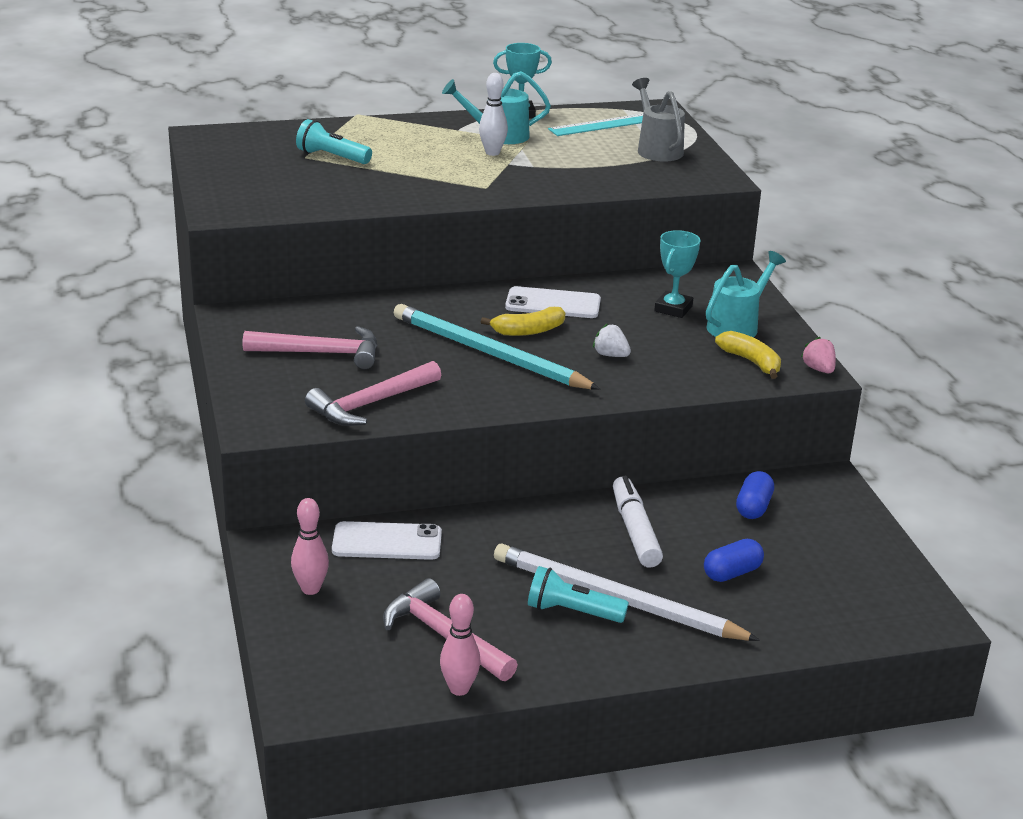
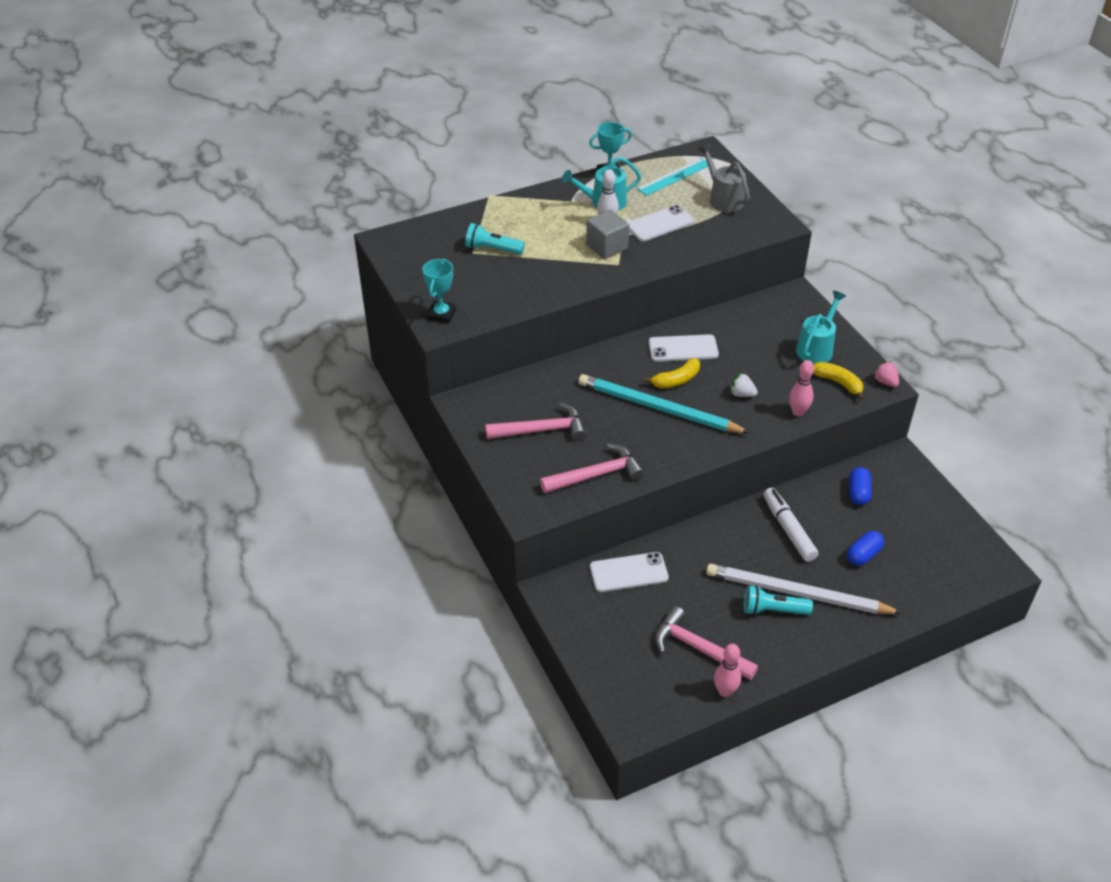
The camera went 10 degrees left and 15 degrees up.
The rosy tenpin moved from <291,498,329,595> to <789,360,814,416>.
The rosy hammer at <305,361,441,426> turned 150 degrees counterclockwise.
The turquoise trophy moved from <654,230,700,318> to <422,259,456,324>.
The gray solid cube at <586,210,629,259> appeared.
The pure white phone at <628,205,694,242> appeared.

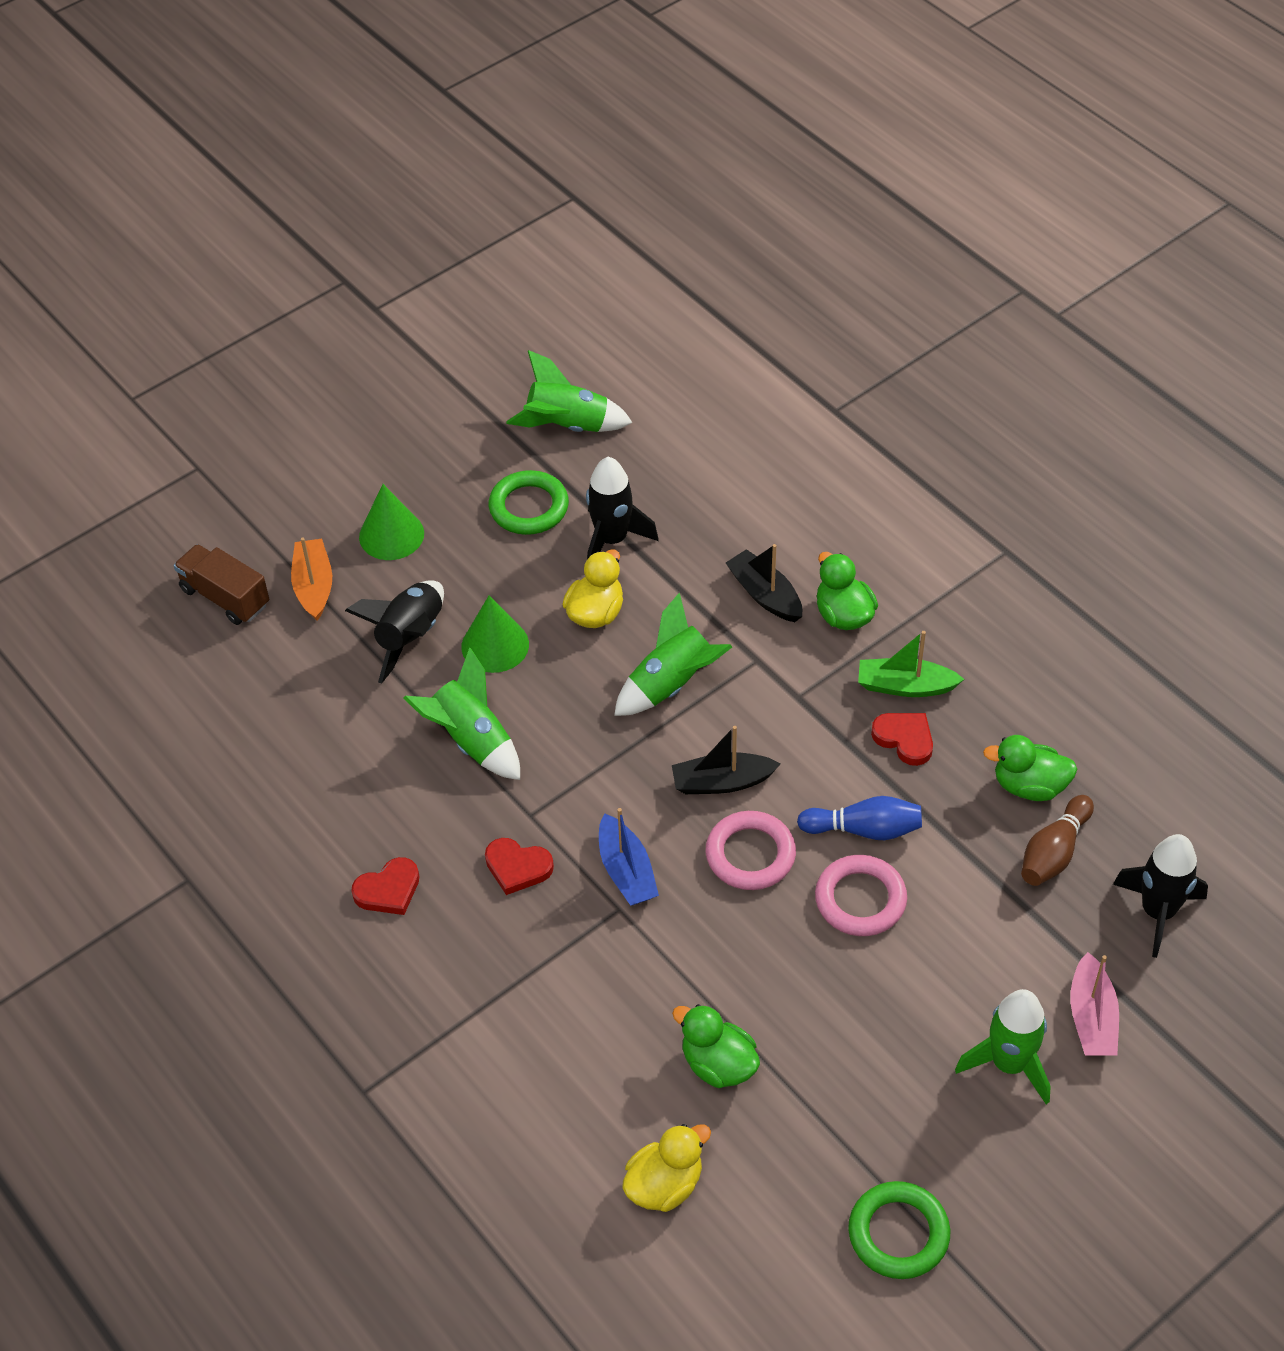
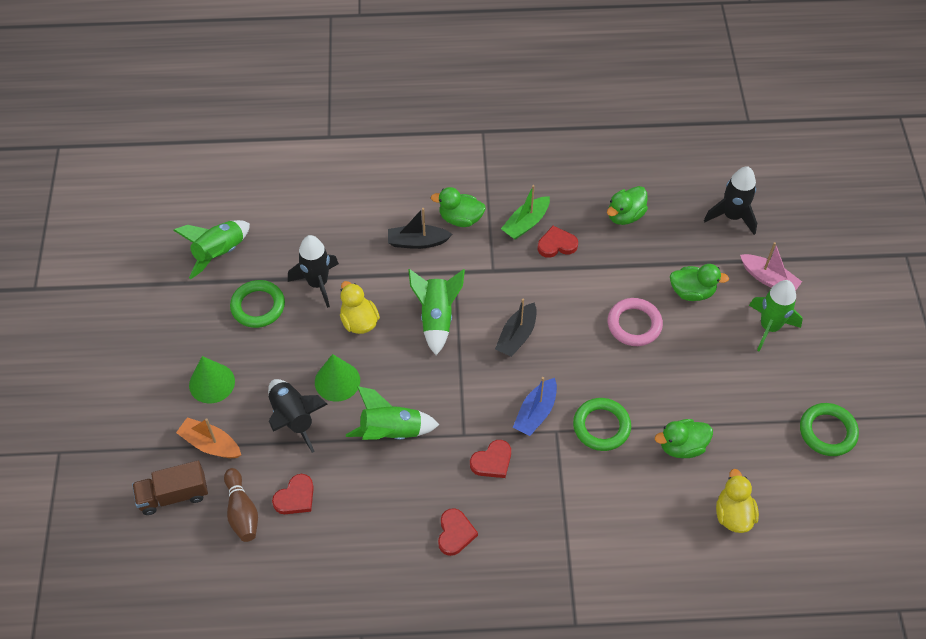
The camera went 55 degrees left and 5 degrees up.
The royal blue boat at <599,808,659,906> turned 105 degrees clockwise.
The rosy ring at <705,811,796,890> disappeared.
The royal blue tenpin at <797,796,922,840> disappeared.
The russet tenpin moved from <1021,795,1094,886> to <224,468,258,542>.
The scarlet heart at <272,474,314,514> appeared.
The emerald ring at <573,398,631,451> appeared.
The emerald rubber duck at <670,264,729,301> appeared.

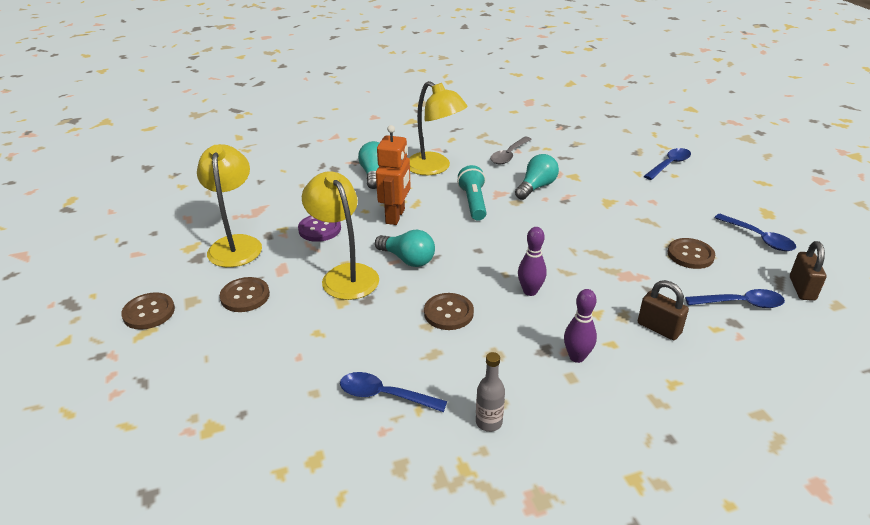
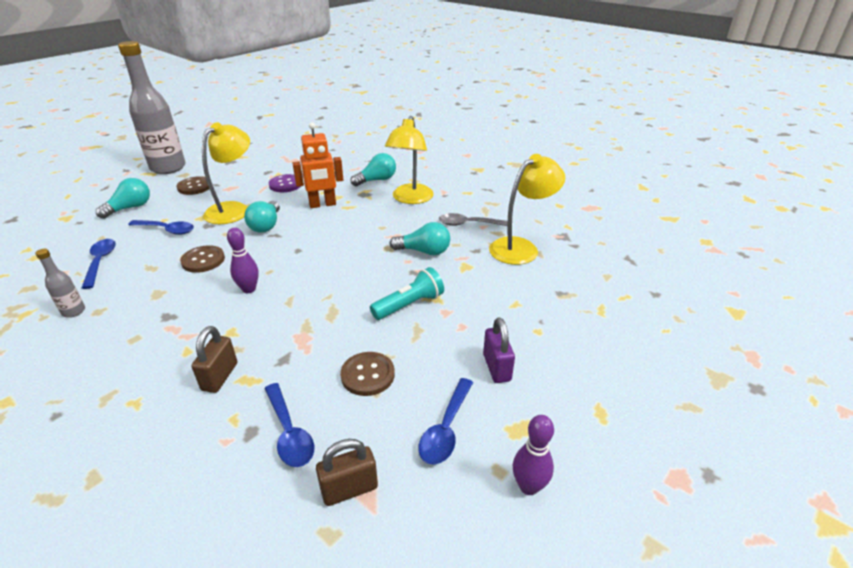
The camera went 60 degrees right and 0 degrees up.
The russet shirt button at <121,292,175,330> was replaced by the gray drink bottle at <118,41,186,174>.
The yellow reading lamp moved from <197,144,262,267> to <489,154,565,265>.
The turquoise flashlight moved from <457,165,487,221> to <370,267,444,320>.
The purple tenpin moved from <564,289,597,363> to <513,415,554,495>.
The royal blue tablespoon moved from <644,148,691,180> to <128,220,194,235>.
The turquoise bulb at <96,178,150,219> appeared.
The purple small lock at <483,317,515,383> appeared.

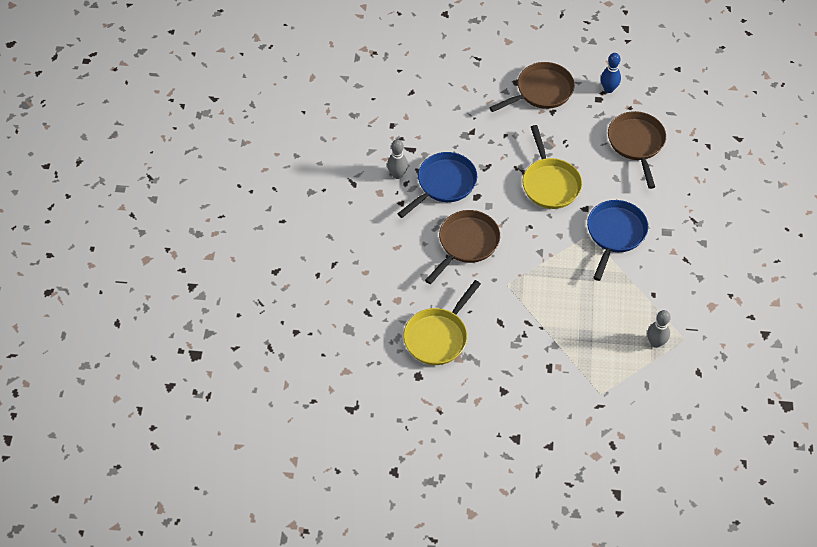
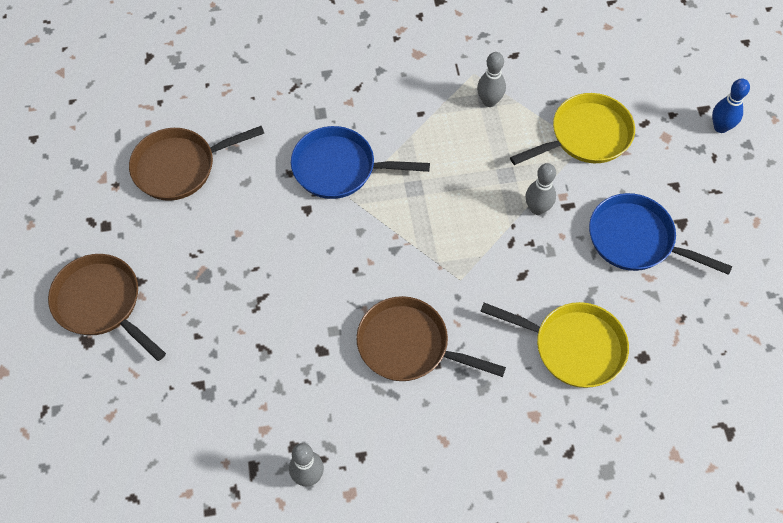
The camera went 105 degrees left and 5 degrees up.
The royal blue frying pan moved from <397,152,477,218> to <589,193,732,275>.
The yellow frying pan moved from <523,125,582,209> to <510,93,635,165>.
The royal blue tenpin moved from <601,53,621,93> to <712,79,750,133>.
The gray tenpin at <525,163,556,215> appeared.

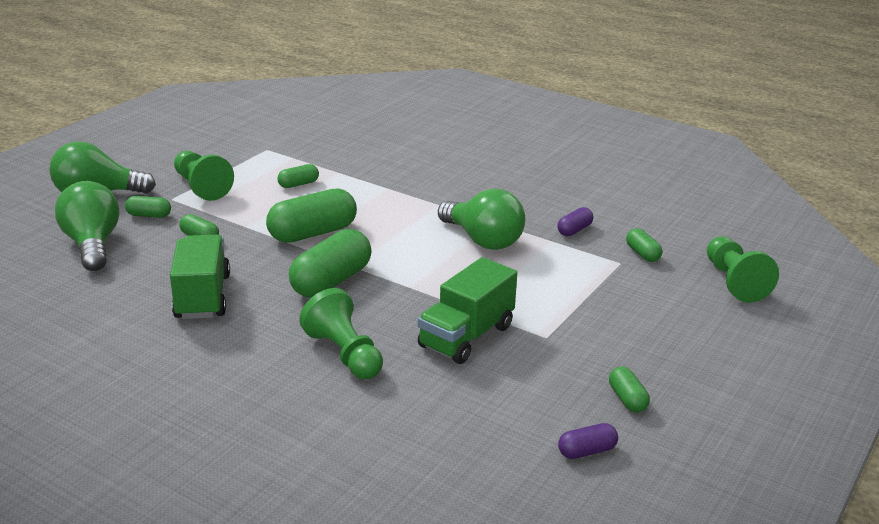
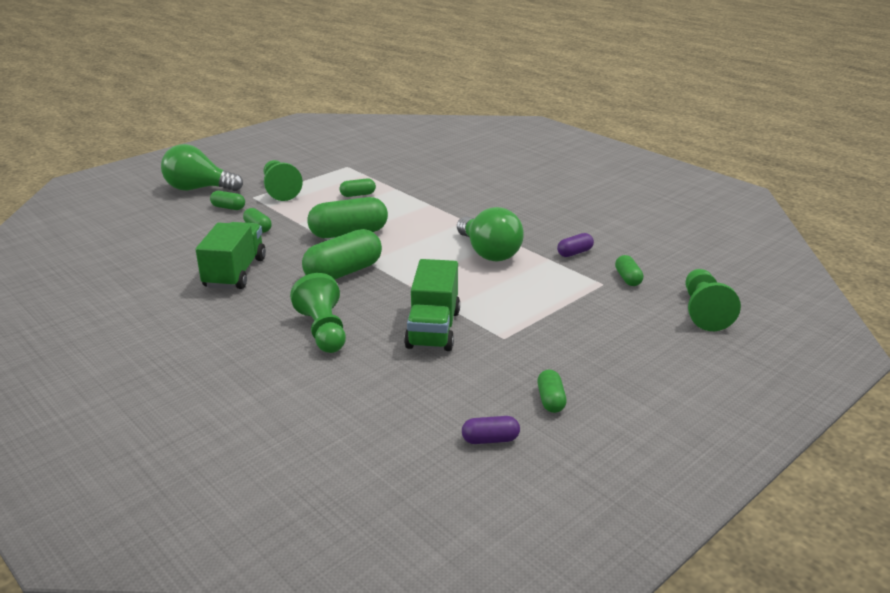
The camera went 15 degrees right and 0 degrees up.
The emerald bulb at <55,181,119,271> disappeared.
The emerald lorry at <418,257,517,364> turned 45 degrees counterclockwise.

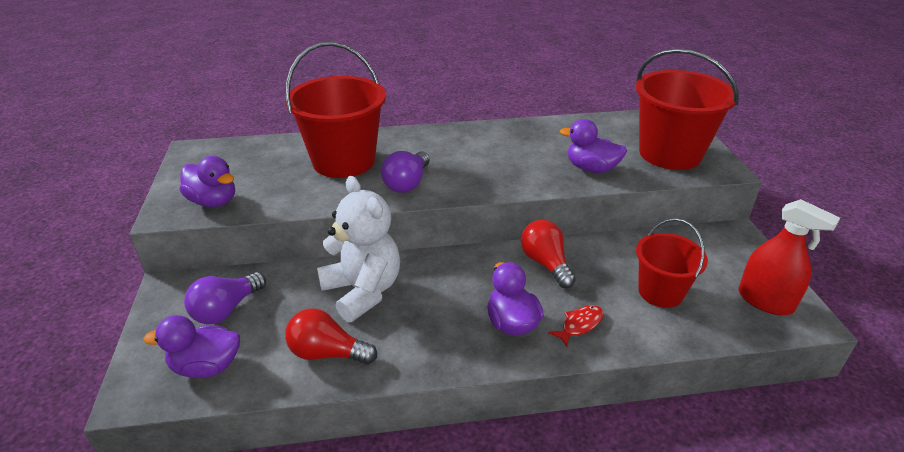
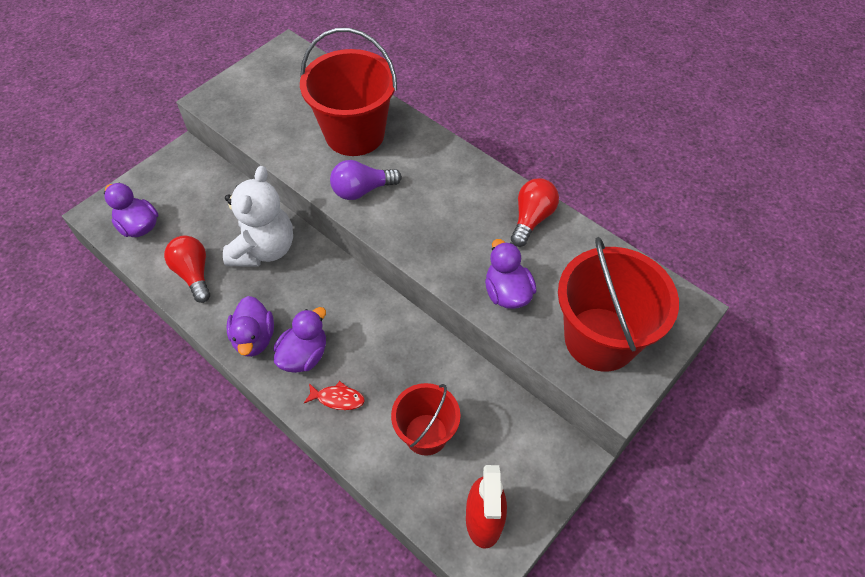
The camera went 50 degrees right and 20 degrees up.
The purple rubber duck moved from <180,156,235,207> to <227,296,274,357>.
The purple bulb at <184,272,266,324> disappeared.
The scarlet bulb moved from <521,220,576,288> to <511,178,559,247>.

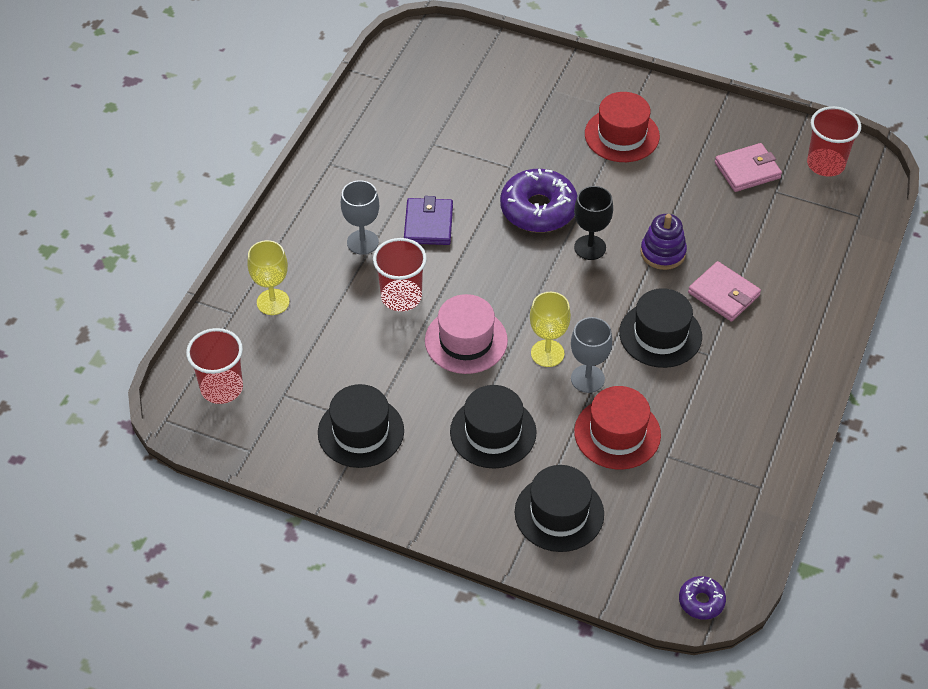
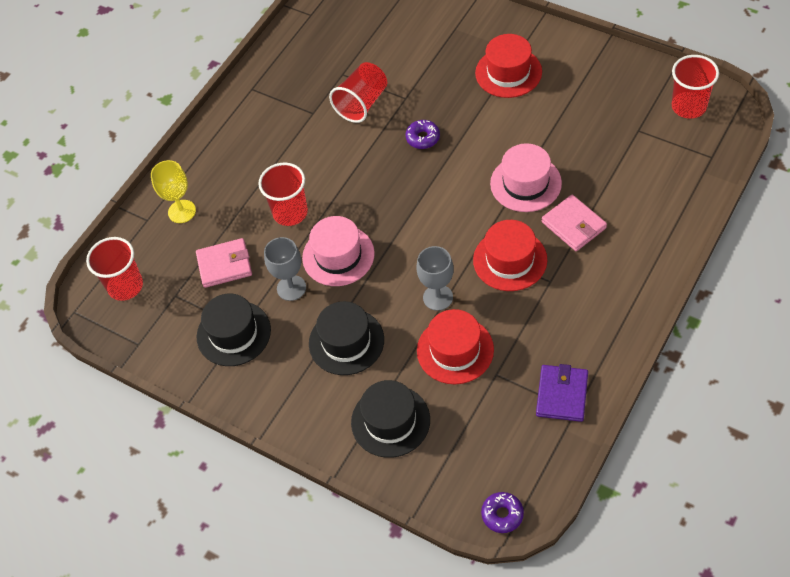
The camera went 15 degrees right and 5 degrees up.
The gray chalice moved from <341,180,379,255> to <264,237,306,301>.
The purple wallet moved from <404,196,453,245> to <536,364,588,422>.
The purple doughnut at <500,169,578,232> changed to 0.50 times the size.
The yellow chalice at <530,292,571,367> disappeared.
The black chalice at <574,186,613,260> disappeared.
The black top hat at <619,288,702,368> became the scarlet top hat at <473,220,547,291>.
The purple stacking rings at <640,214,687,270> was replaced by the rosy top hat at <490,143,562,212>.
The rosy wallet moved from <715,143,782,192> to <196,238,252,288>.
The scarlet beaker at <329,62,387,123> appeared.

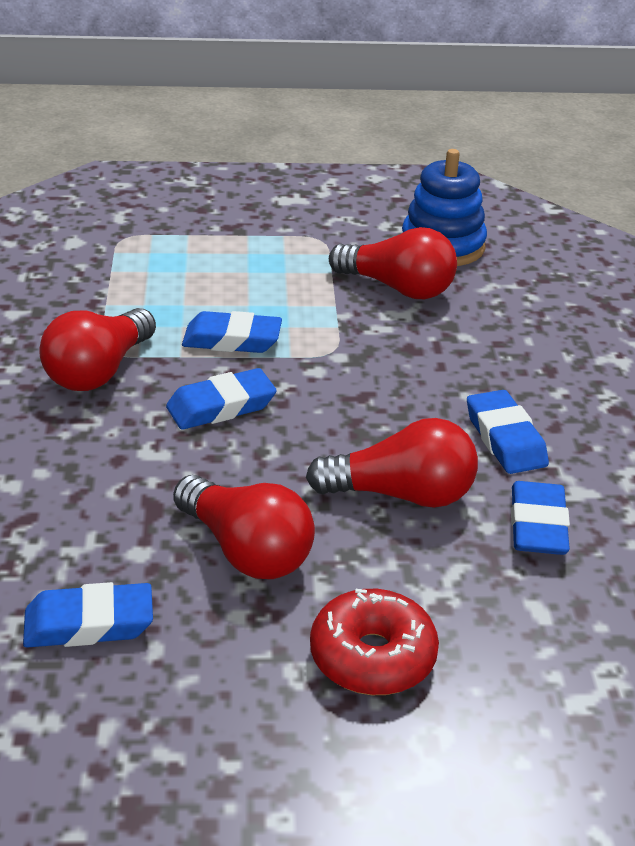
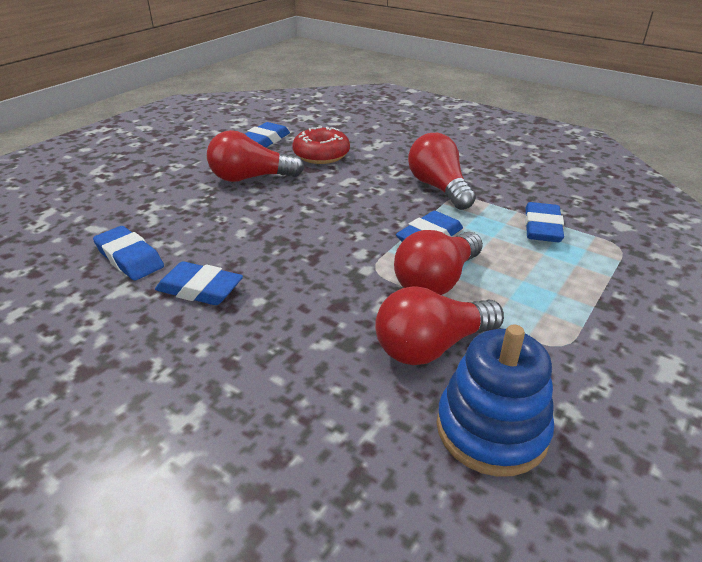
The camera went 130 degrees right and 0 degrees up.
The royal blue pencil eraser moved from <166,368,277,430> to <525,202,564,242>.
The scarlet bulb moved from <306,418,478,508> to <394,230,483,295>.
The scarlet doughnut moved from <310,589,439,695> to <293,127,350,164>.

